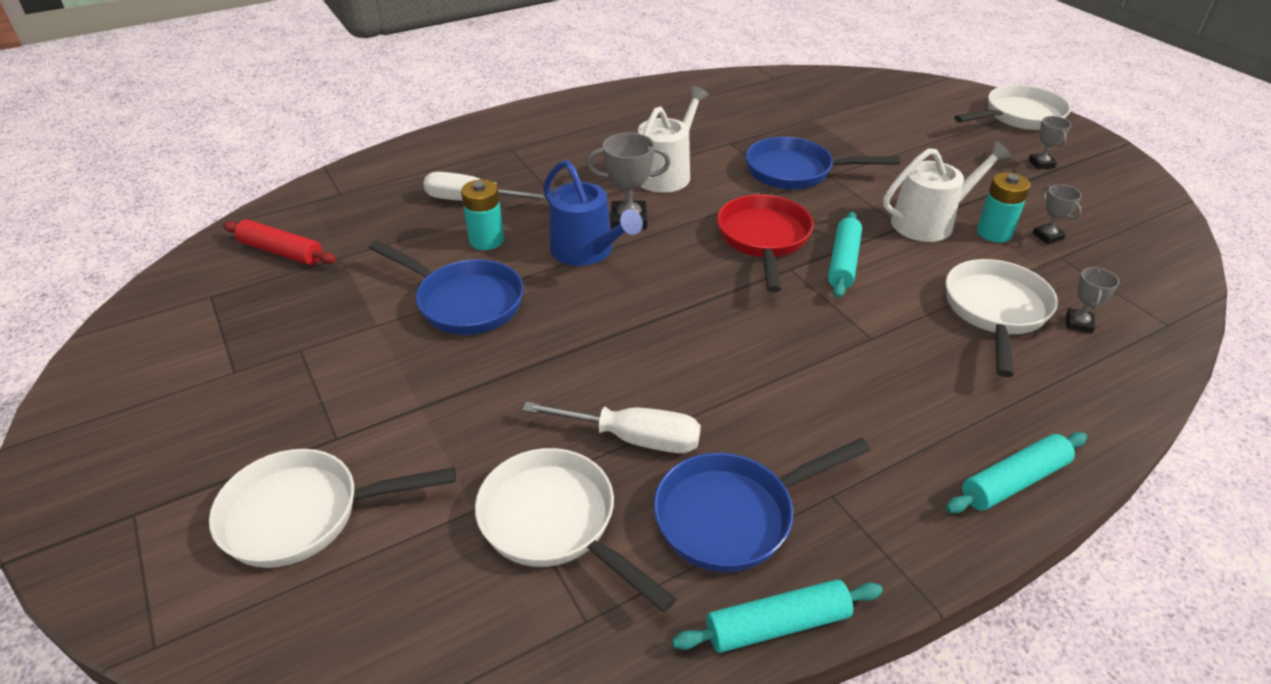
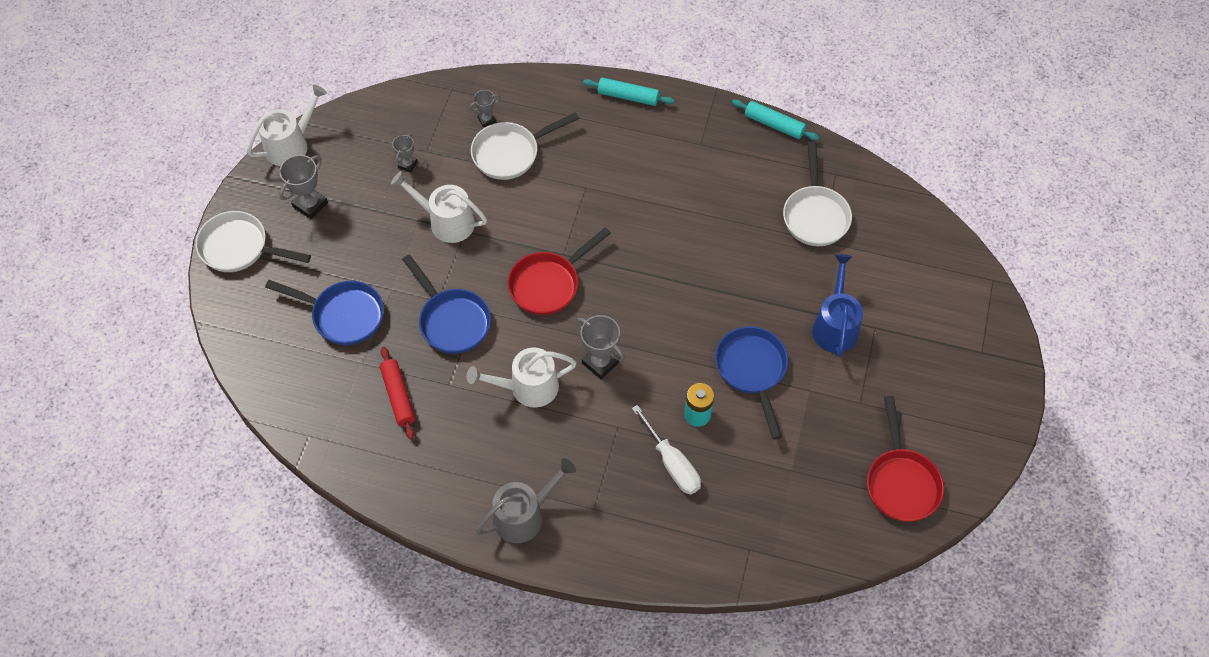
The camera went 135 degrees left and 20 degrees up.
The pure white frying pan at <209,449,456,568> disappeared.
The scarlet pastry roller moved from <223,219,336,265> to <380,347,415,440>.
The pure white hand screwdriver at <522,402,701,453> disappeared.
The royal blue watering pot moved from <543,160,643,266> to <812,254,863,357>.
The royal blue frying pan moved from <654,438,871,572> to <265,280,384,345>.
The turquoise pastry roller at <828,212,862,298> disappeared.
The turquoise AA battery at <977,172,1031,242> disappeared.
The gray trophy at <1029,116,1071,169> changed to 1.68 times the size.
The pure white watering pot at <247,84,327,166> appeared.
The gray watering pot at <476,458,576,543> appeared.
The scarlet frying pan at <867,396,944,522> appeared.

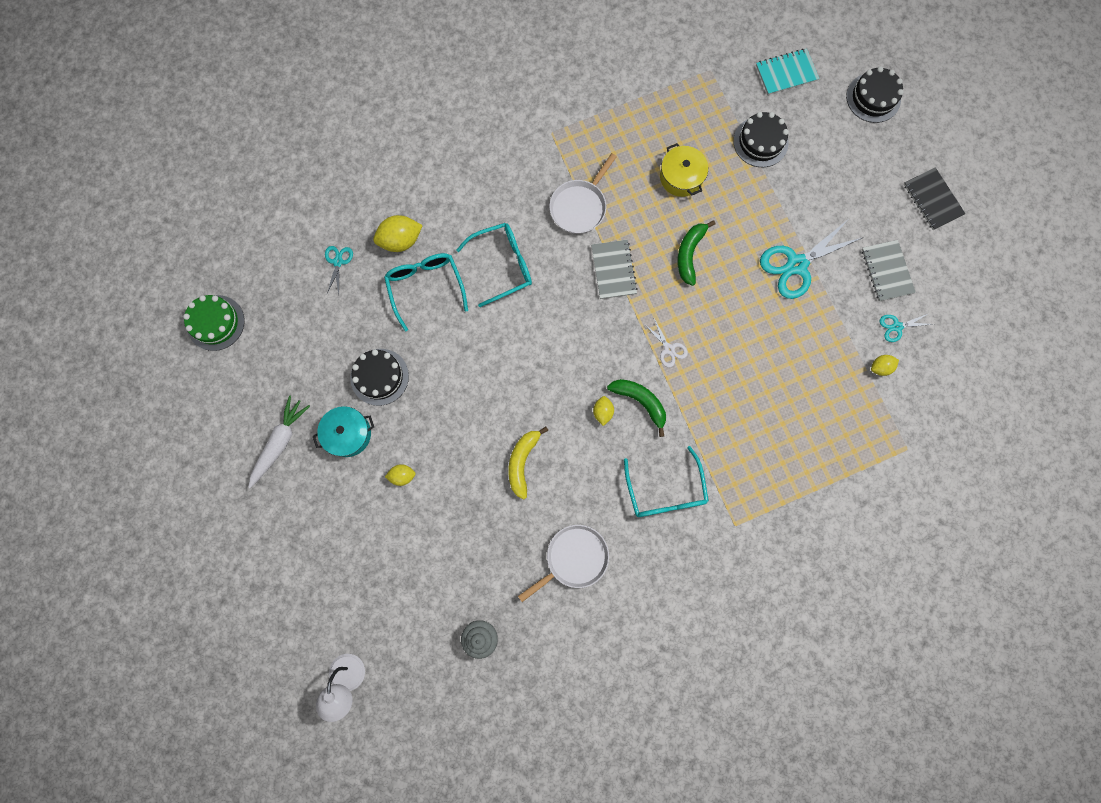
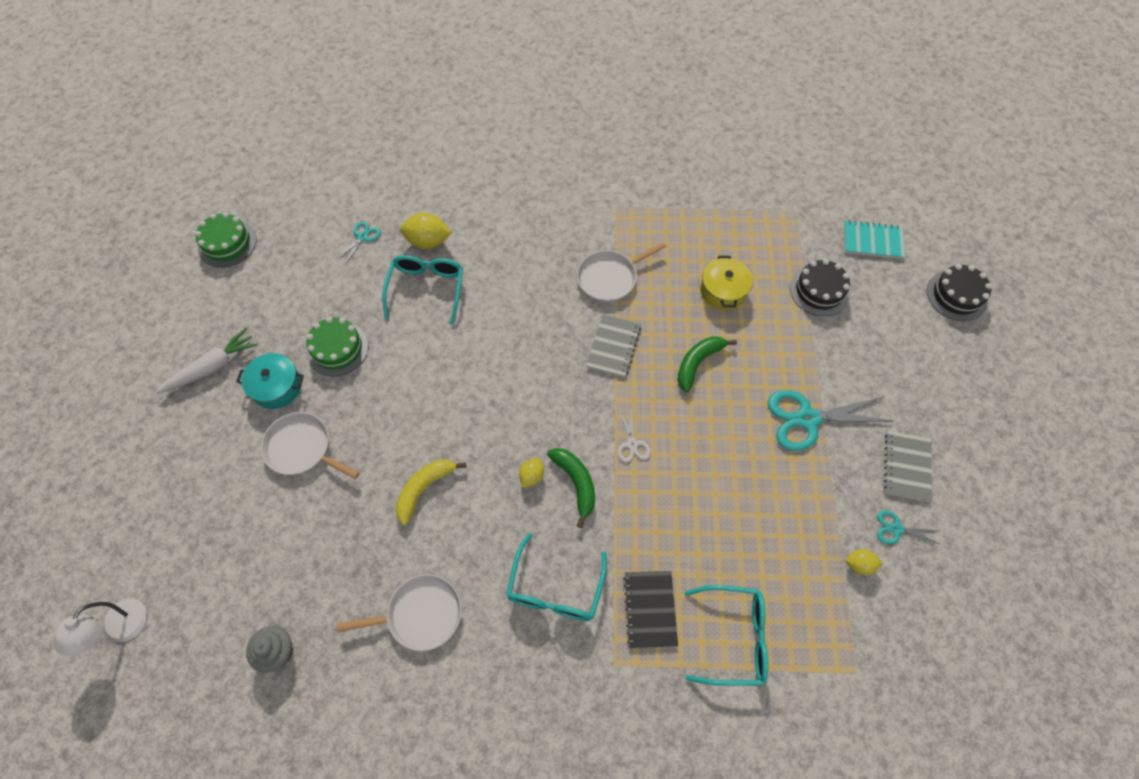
The camera went 25 degrees right and 15 degrees down.
The black layer cake at <350,349,409,406> became the emerald layer cake at <306,317,369,376>.
The yellow citrus fruit at <385,464,416,486> was replaced by the pure white frying pan at <261,412,360,479>.
The turquoise spectacles moved from <456,223,532,307> to <685,585,768,686>.
The black notebook moved from <904,167,966,230> to <623,571,678,648>.

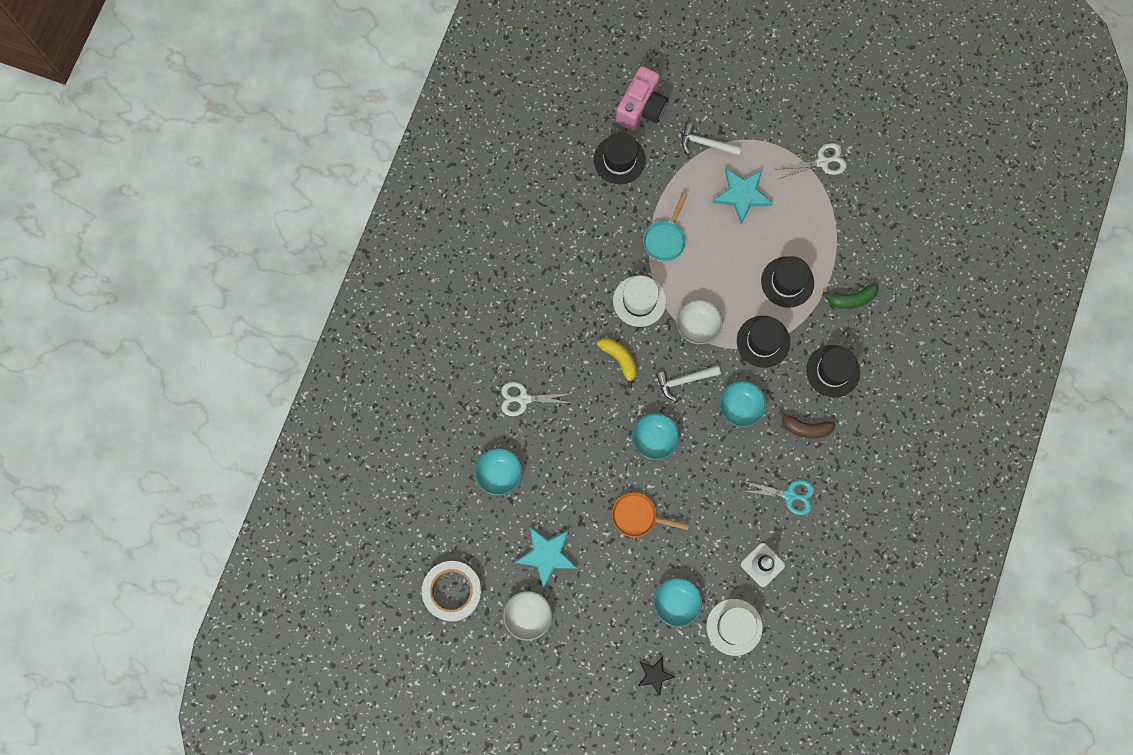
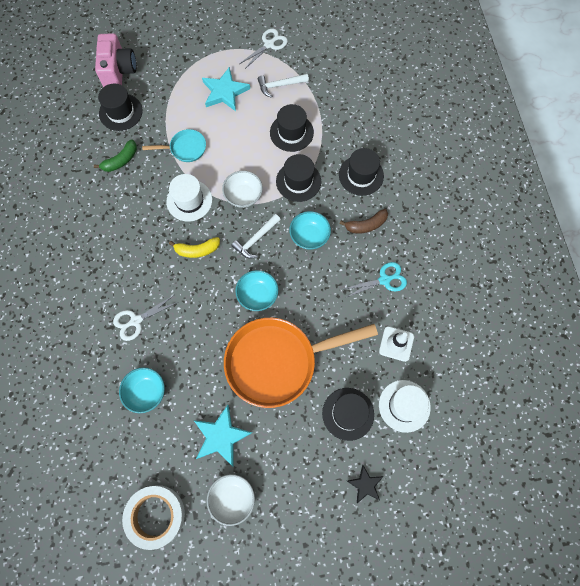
The camera went 30 degrees left and 5 degrees down.
The yellow toy banana at <597,338,637,388> turned 150 degrees clockwise.
The bright orange frying pan at <612,492,689,537> changed to 2.17 times the size.
The turquoise frying pan at <643,193,687,262> turned 90 degrees counterclockwise.
The turquoise bowl at <654,578,702,627> was replaced by the black top hat at <322,388,374,441>.
The pure white hammer moved from <682,123,742,156> to <258,74,309,98>.
The emerald toy banana moved from <822,283,879,309> to <94,139,137,172>.

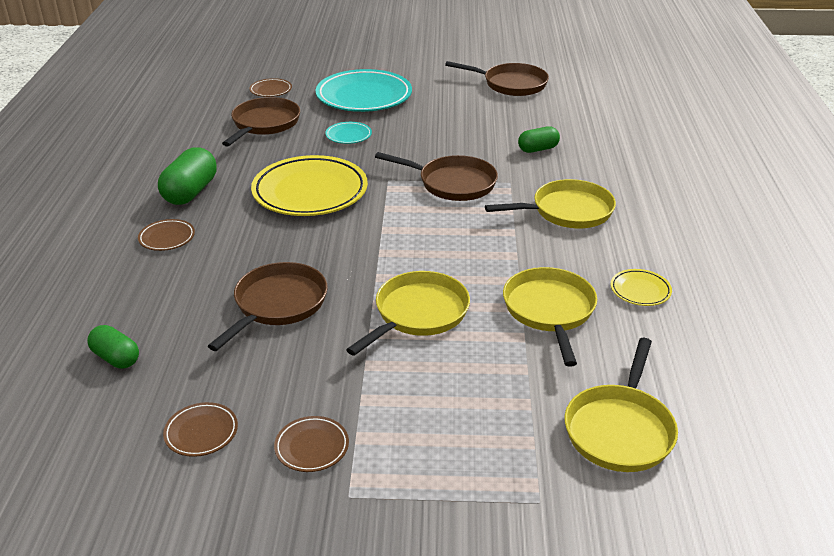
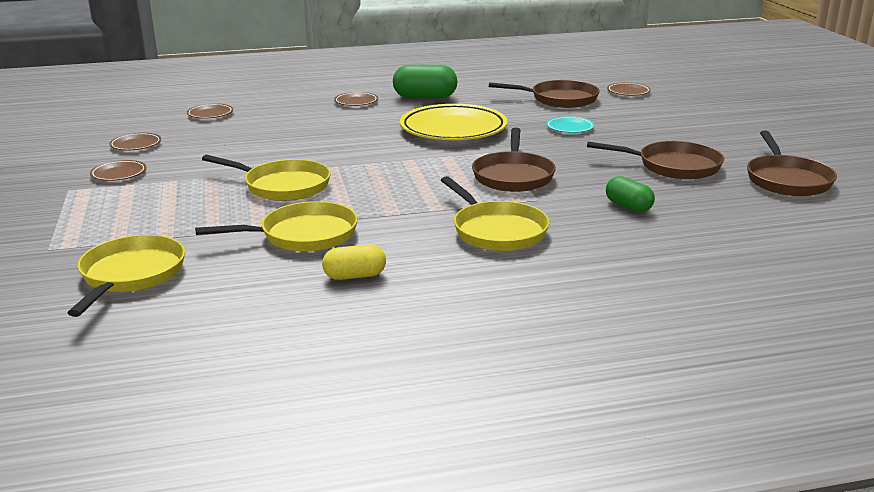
The camera went 75 degrees right and 10 degrees down.
The emerald pill at <87,325,139,369> was replaced by the russet dinner plate at <187,103,233,118>.
The russet frying pan moved from <208,262,328,351> to <587,141,724,179>.
The turquoise dinner plate at <316,69,412,112> disappeared.
The yellow frying pan at <565,338,678,472> turned 90 degrees clockwise.
The yellow dinner plate at <611,269,672,306> was replaced by the yellow pill at <322,244,386,280>.

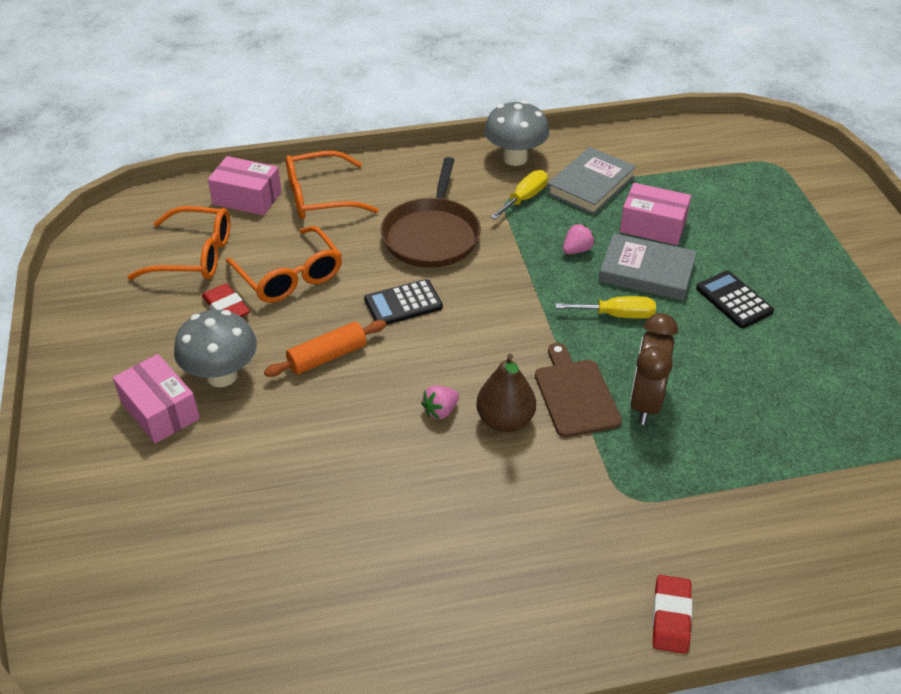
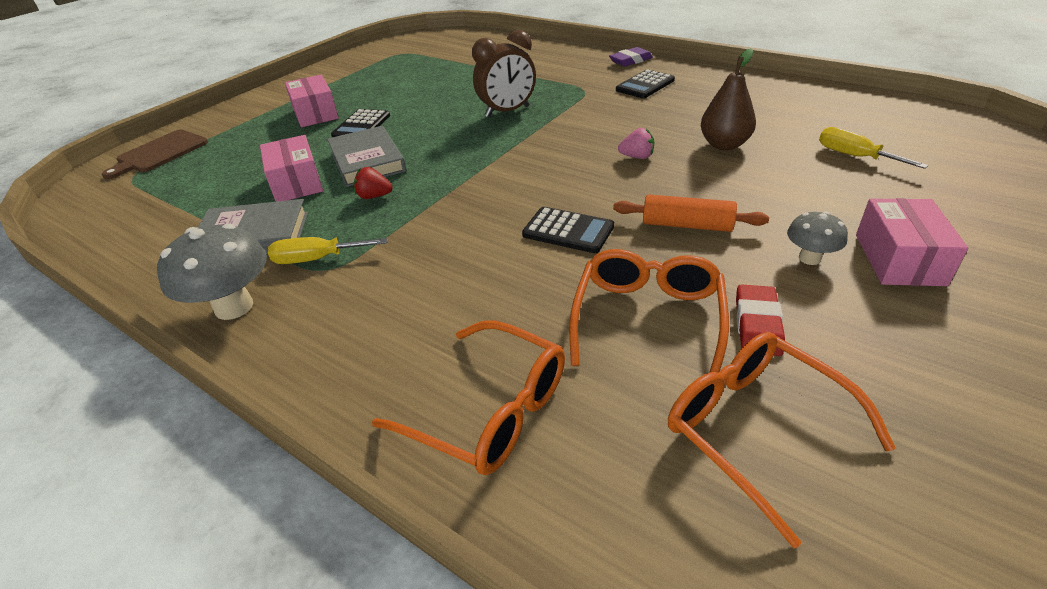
The camera went 130 degrees left and 5 degrees down.
The gray toadstool at <174,310,257,387> changed to 0.56 times the size.
The rosy box moved from <208,156,282,215> to <285,75,339,127>.
The russet frying pan at <381,157,481,268> disappeared.
The russet pear fruit moved from <476,354,536,432> to <701,48,756,150>.
The russet chopping board moved from <535,343,622,437> to <102,129,208,179>.
The yellow hand screwdriver moved from <555,296,656,319> to <819,127,929,169>.
The rosy berry at <563,223,595,254> became the scarlet berry at <354,167,393,199>.
The scarlet pencil eraser at <652,575,692,654> became the purple pencil eraser at <609,47,653,67>.
The black pocket calculator at <616,69,675,98> appeared.

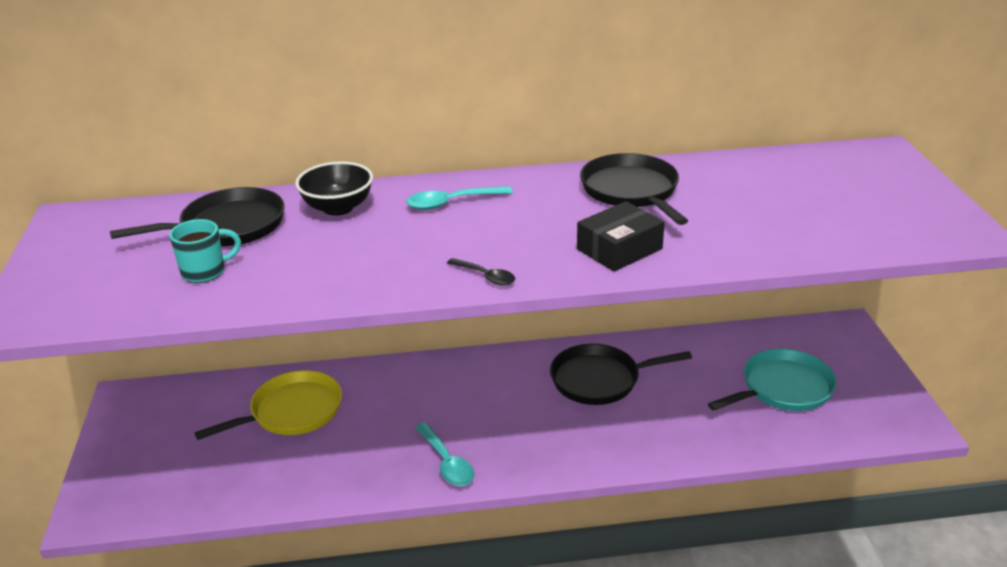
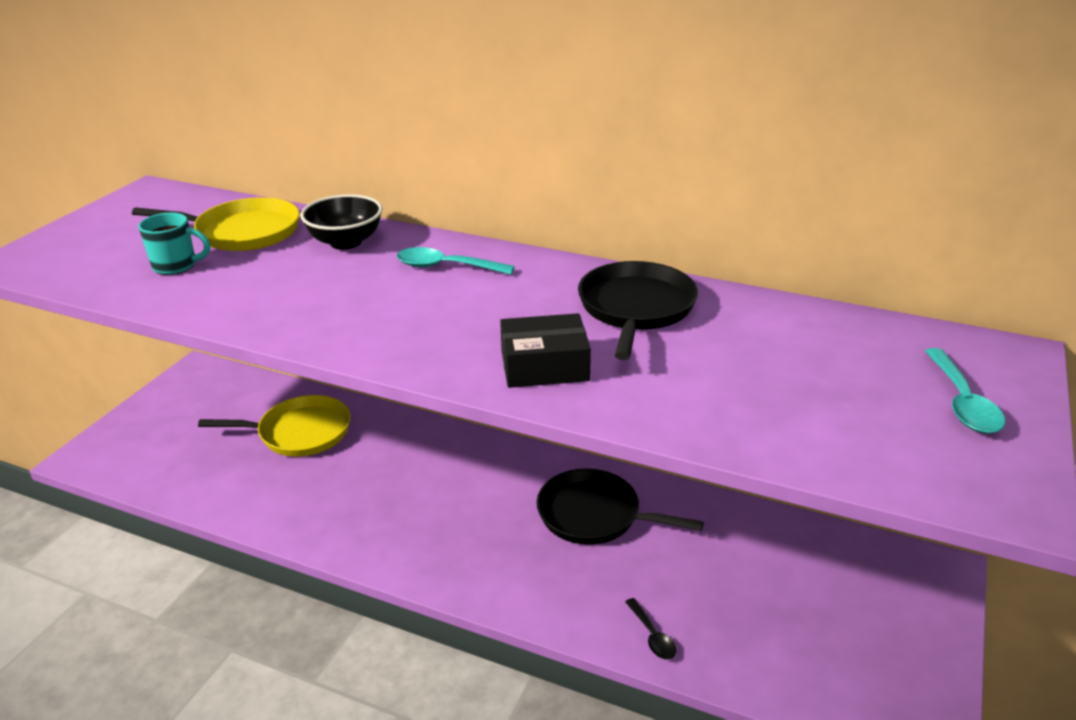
The camera went 30 degrees right and 0 degrees up.
The black frying pan at <110,187,285,246> became the yellow frying pan at <132,197,300,251>.
The turquoise tablespoon moved from <415,423,474,486> to <925,348,1005,434>.
The black tablespoon moved from <447,258,515,285> to <625,598,676,660>.
The turquoise frying pan at <708,349,836,411> disappeared.

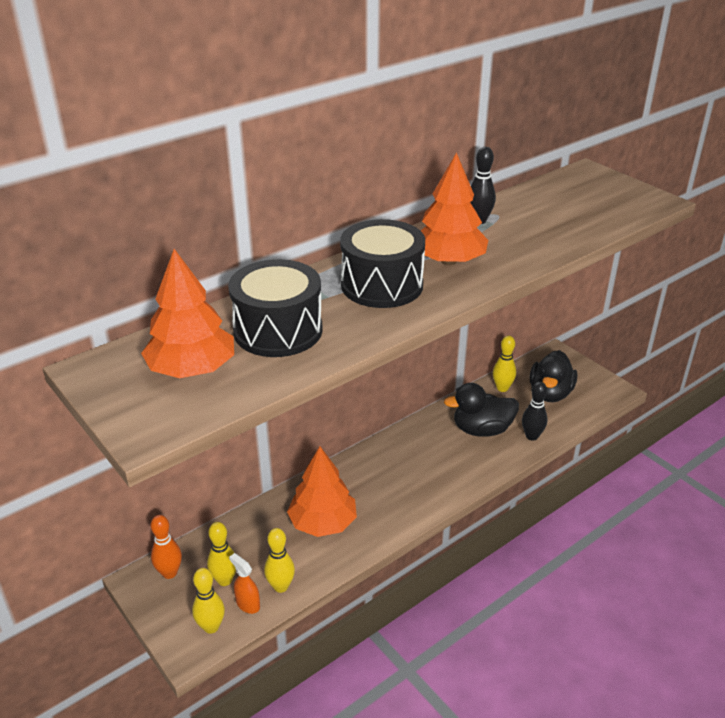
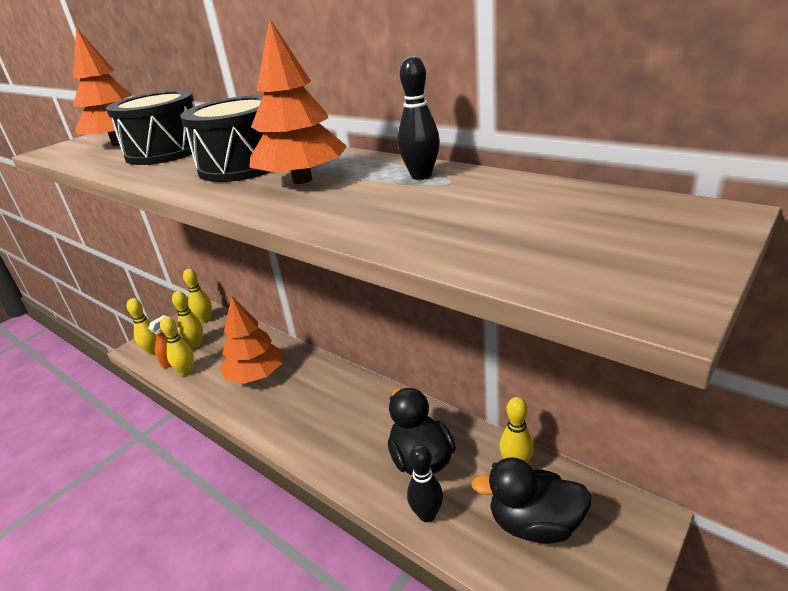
The camera went 80 degrees right and 5 degrees down.
The bright orange tenpin at <151,515,182,579> became the yellow tenpin at <183,269,212,323>.

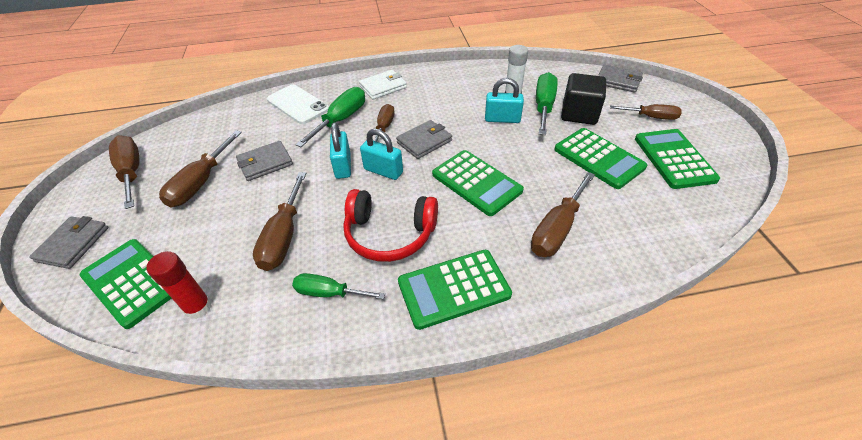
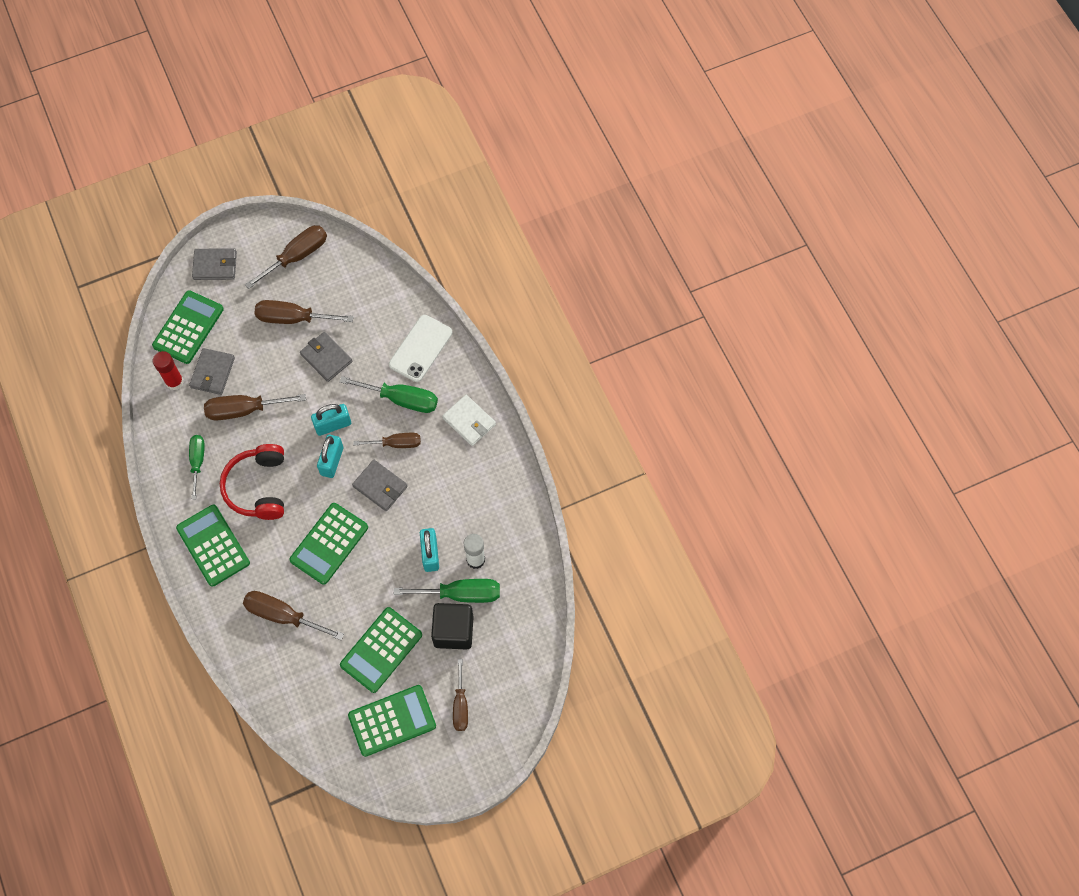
The camera went 75 degrees right and 20 degrees up.
The gray wallet moved from <598,65,643,93> to <189,348,235,395>.

